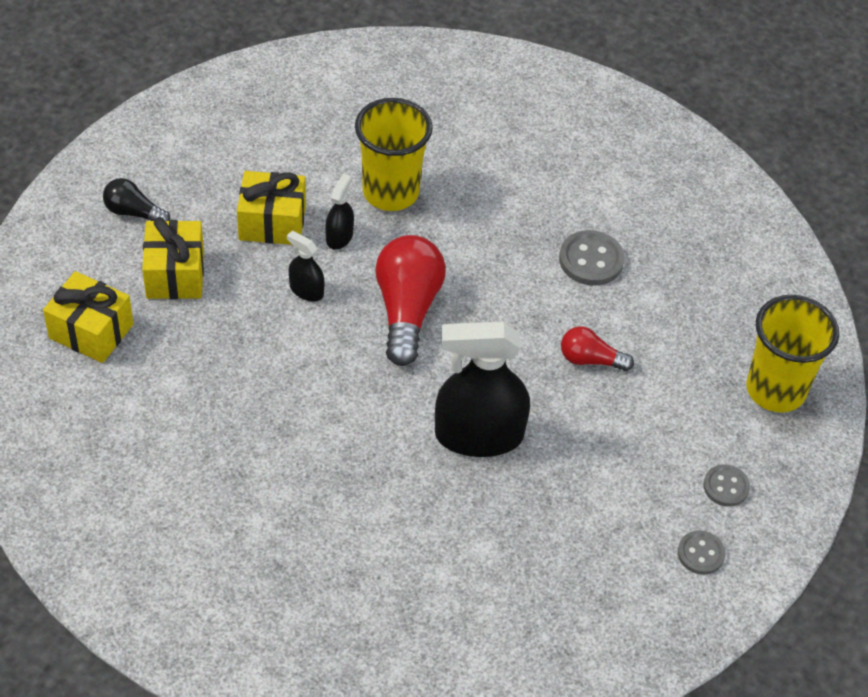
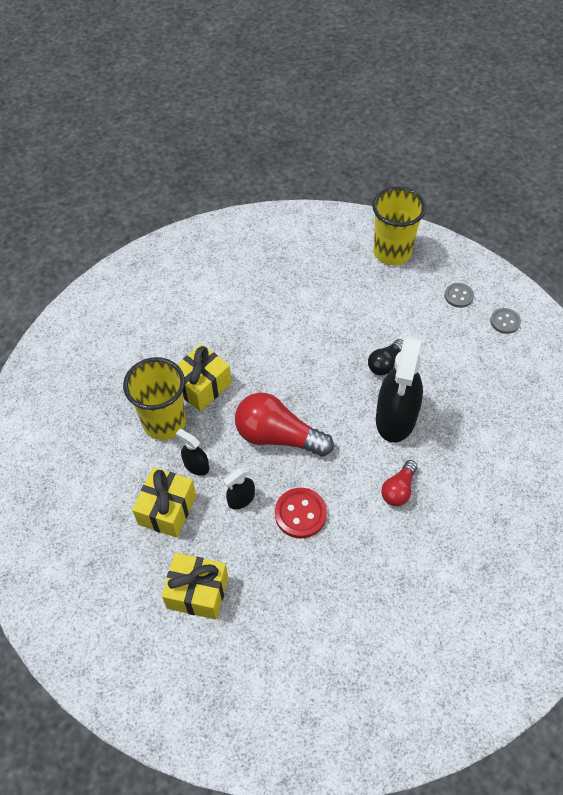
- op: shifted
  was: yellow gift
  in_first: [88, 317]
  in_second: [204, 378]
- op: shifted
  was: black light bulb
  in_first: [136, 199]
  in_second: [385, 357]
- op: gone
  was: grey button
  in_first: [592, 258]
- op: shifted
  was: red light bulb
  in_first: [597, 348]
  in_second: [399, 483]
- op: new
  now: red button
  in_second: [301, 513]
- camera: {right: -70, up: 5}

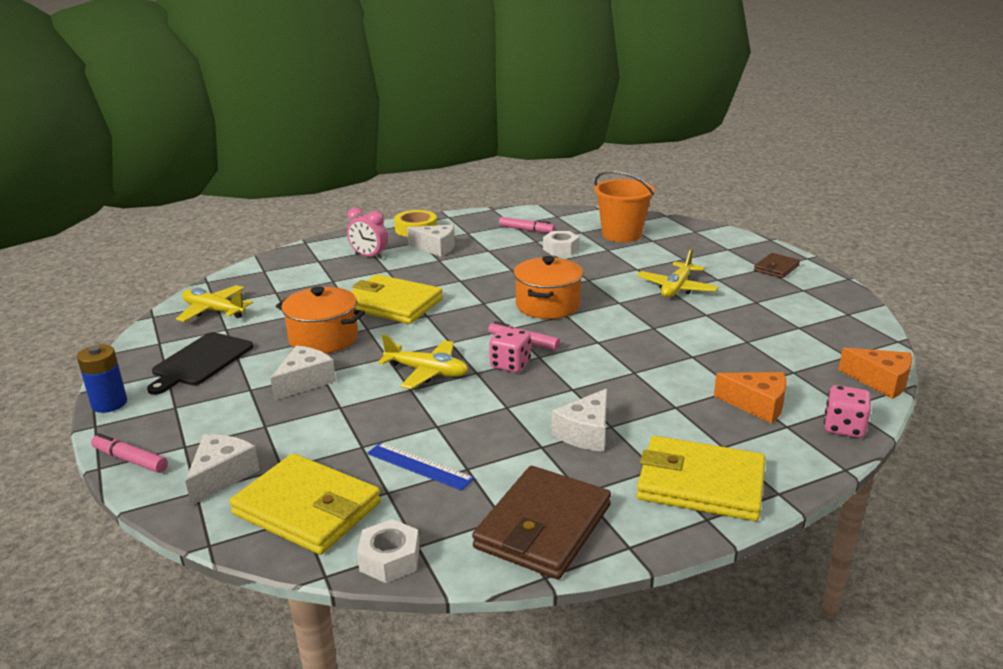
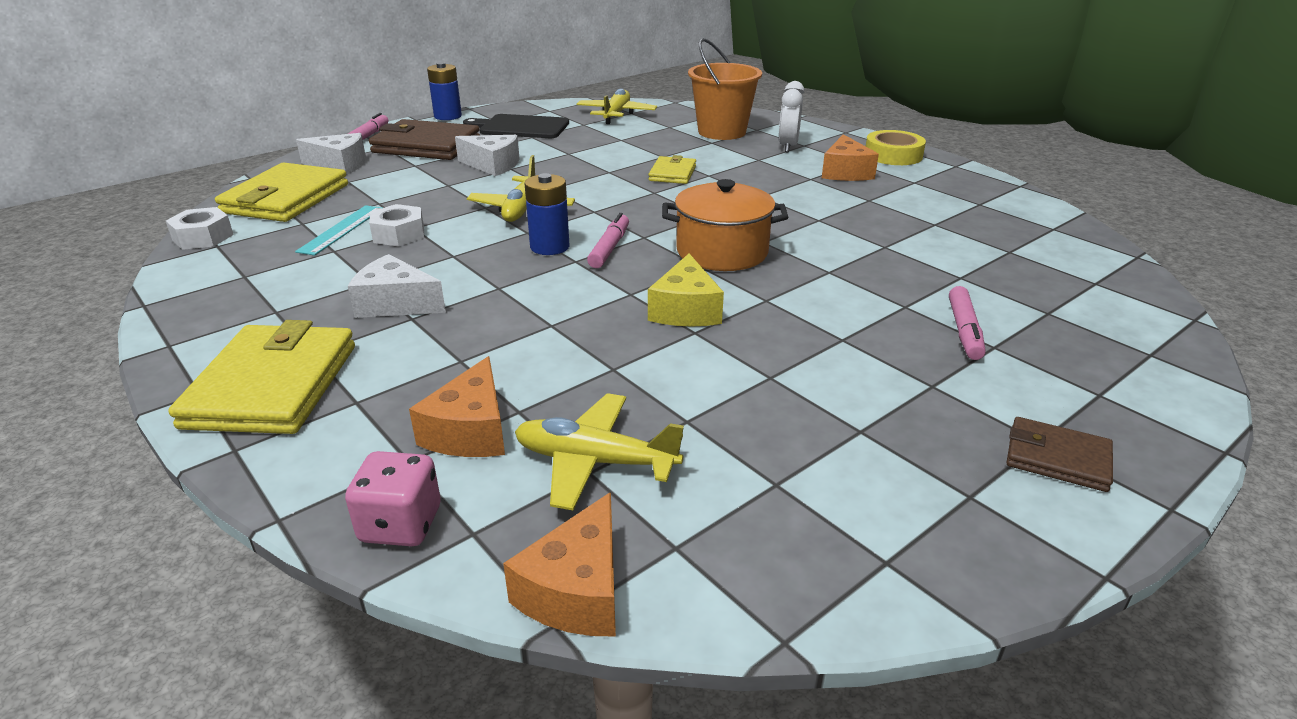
- op: gone
  was: orange pot
  in_first: [320, 320]
- op: repainted
  was: pink clock
  now: white clock
  in_first: [367, 233]
  in_second: [792, 116]
- op: scaled
  was: yellow wallet
  in_first: [396, 299]
  in_second: [672, 169]
  ratio: 0.53
- op: repainted
  was: blue ruler
  now: turquoise ruler
  in_first: [421, 466]
  in_second: [338, 230]
- op: repainted
  was: white cheese
  now: orange cheese
  in_first: [431, 241]
  in_second: [850, 157]
- op: shifted
  was: brown wallet
  in_first: [541, 522]
  in_second: [424, 139]
- op: swapped
  was: pink dice
  now: blue battery
  in_first: [510, 350]
  in_second: [547, 214]
- op: shifted
  was: pink marker
  in_first: [527, 225]
  in_second: [967, 323]
- op: shifted
  was: white nut
  in_first: [561, 243]
  in_second: [396, 225]
- op: shifted
  was: orange bucket
  in_first: [624, 206]
  in_second: [725, 89]
- op: shifted
  was: yellow plane
  in_first: [677, 273]
  in_second: [599, 451]
- op: new
  now: yellow cheese
  in_second: [686, 290]
- camera: {right: 75, up: 5}

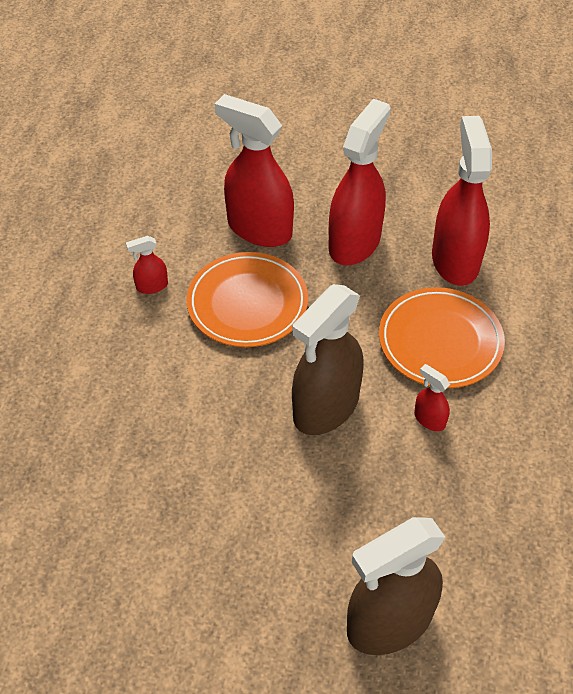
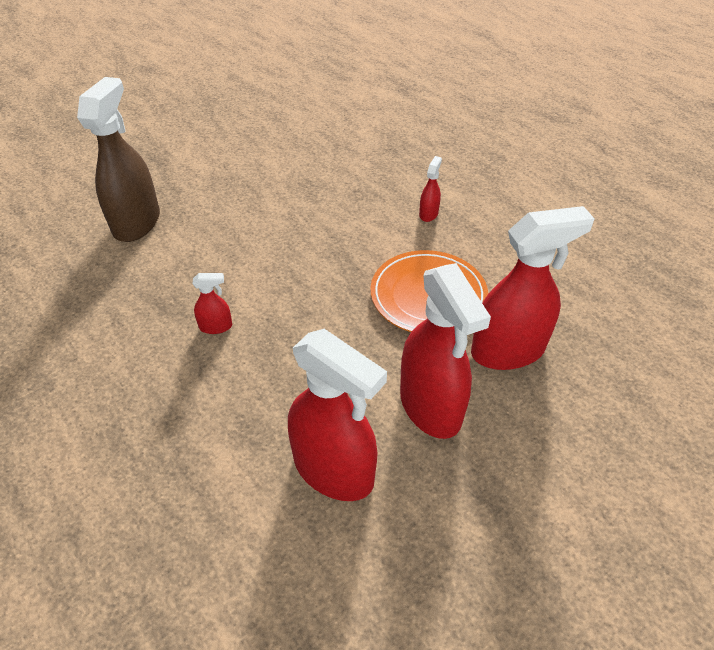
- op: shifted
  was: red spray bottle
  in_first: [147, 265]
  in_second: [430, 189]
- op: gone
  was: brown spray bottle
  in_first: [328, 359]
- op: gone
  was: orange plate
  in_first: [442, 337]
- camera: {right: 130, up: -5}

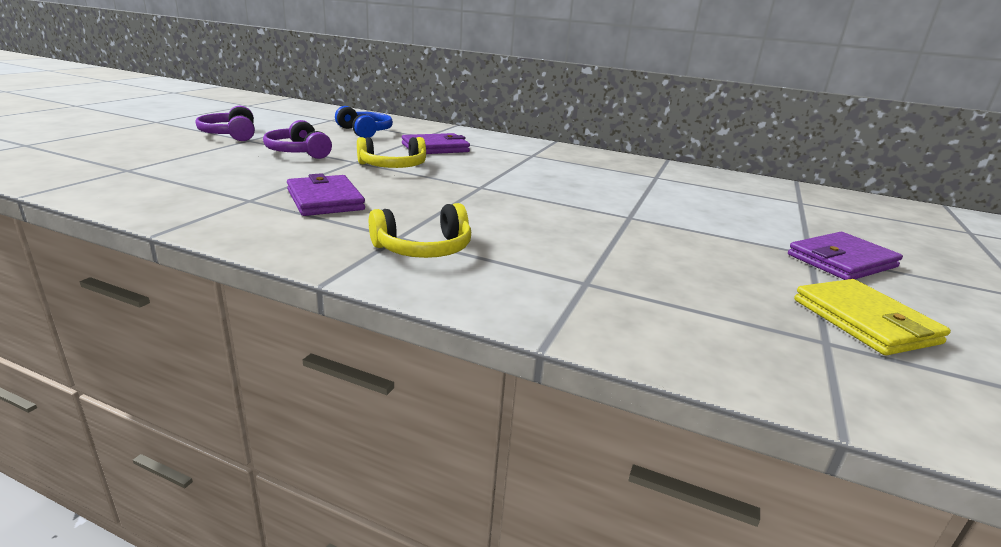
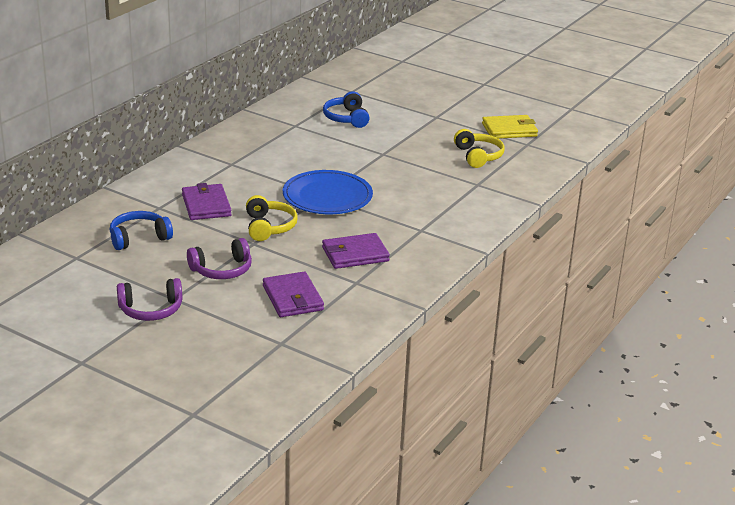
- op: shifted
  was: yellow headphones
  in_first: [420, 230]
  in_second: [479, 148]
- op: shifted
  was: purple wallet
  in_first: [845, 256]
  in_second: [293, 294]
- op: new
  now: blue plate
  in_second: [328, 192]
- op: new
  now: blue headphones
  in_second: [346, 109]
- camera: {right: -80, up: 5}

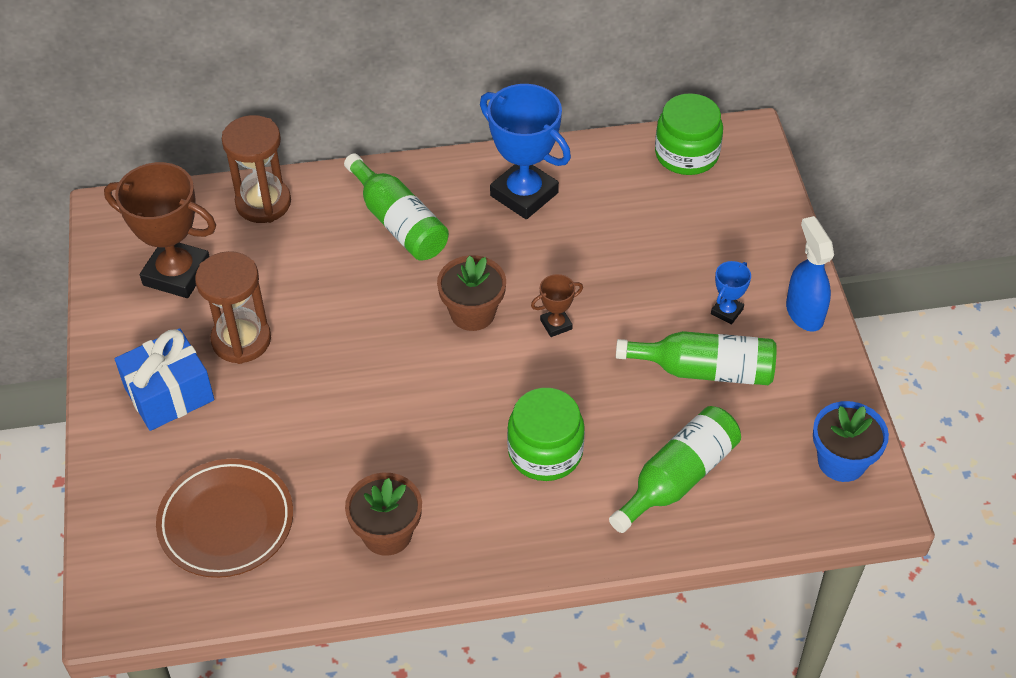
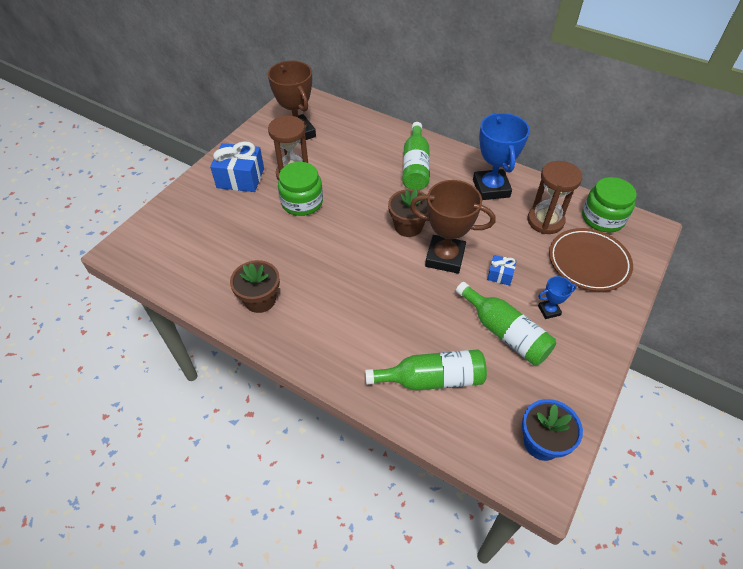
- op: shifted
  was: brown plate
  in_first: [224, 518]
  in_second: [591, 259]
- op: shifted
  was: brown hourglass
  in_first: [256, 169]
  in_second: [554, 197]
- op: shifted
  was: green jar
  in_first: [546, 434]
  in_second: [300, 189]
- op: scaled
  was: brown trophy
  in_first: [557, 305]
  in_second: [452, 227]
  ratio: 2.15
- op: gone
  was: blue spray bottle
  in_first: [810, 274]
- op: new
  now: blue gift
  in_second: [502, 270]
- camera: {right: 40, up: 0}

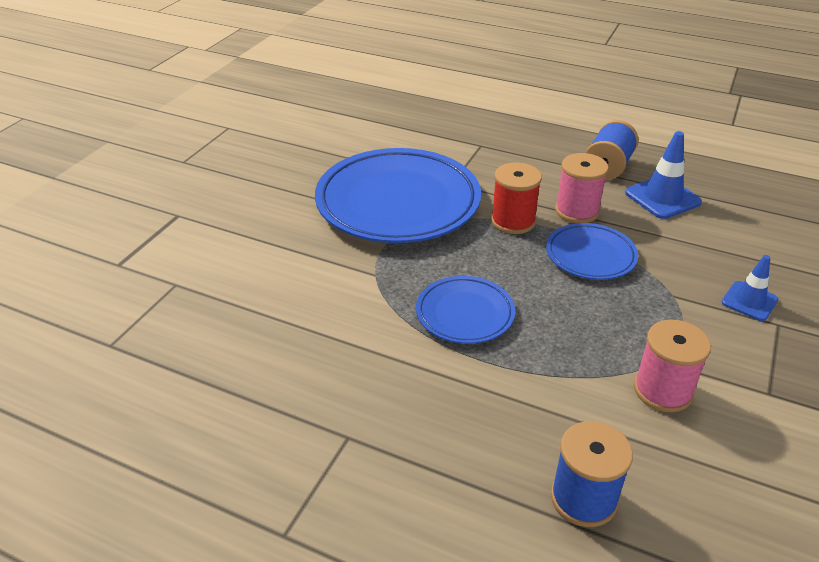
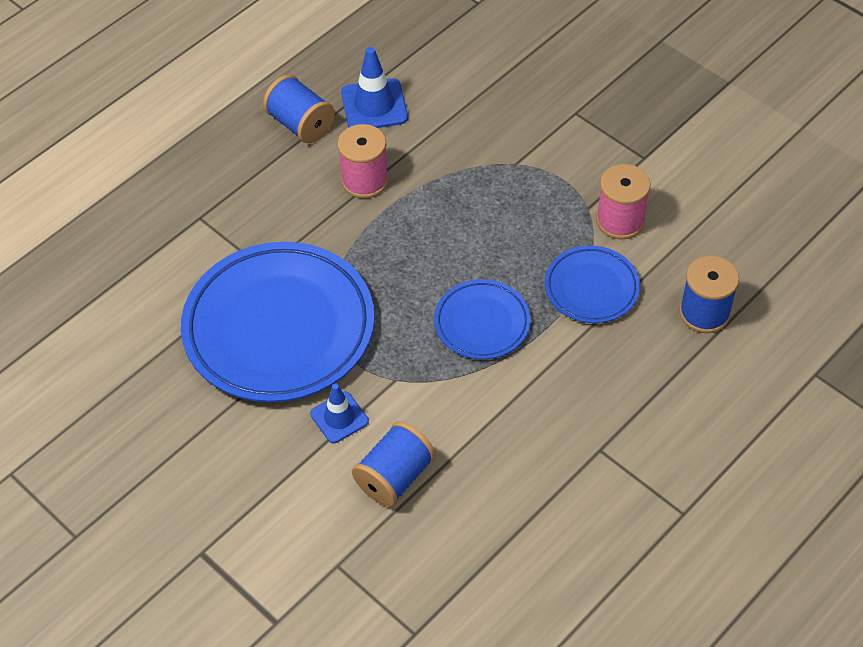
- op: gone
  was: red spool
  in_first: [516, 198]
- op: shifted
  was: blue plate
  in_first: [592, 251]
  in_second: [592, 284]
- op: shifted
  was: blue traffic cone
  in_first: [750, 288]
  in_second: [339, 413]
- op: new
  now: blue spool
  in_second: [394, 464]
- camera: {right: -70, up: 15}

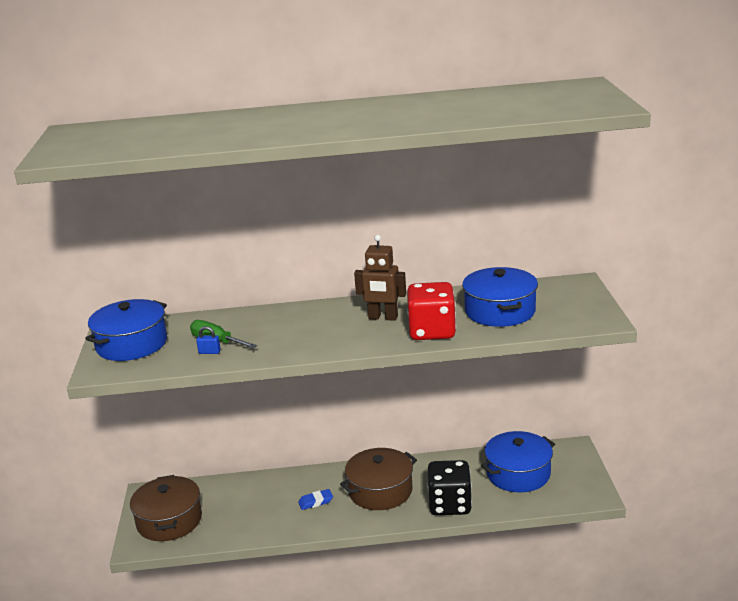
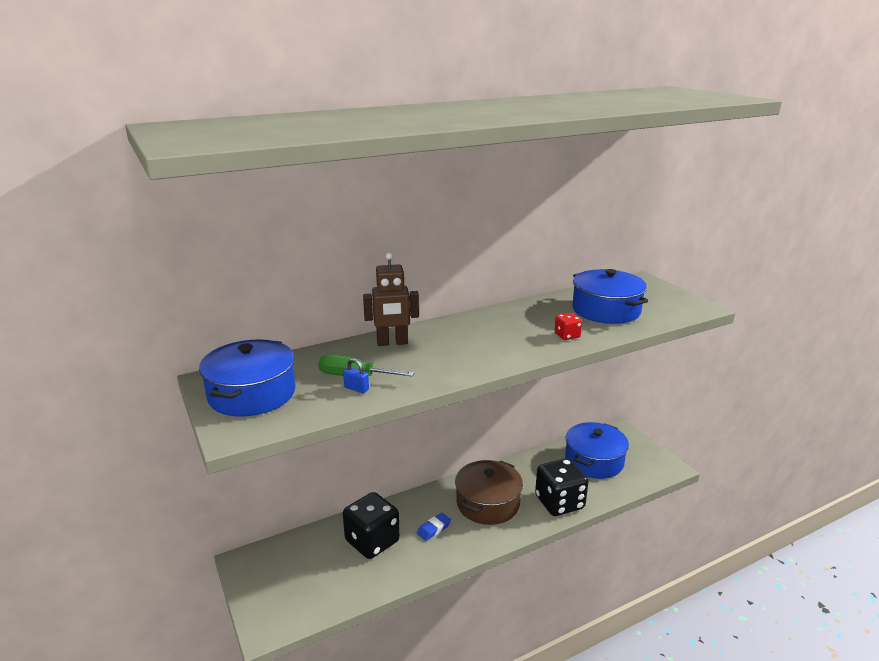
- op: gone
  was: brown pot
  in_first: [166, 508]
- op: rotated
  was: blue padlock
  in_first: [208, 340]
  in_second: [356, 376]
  clockwise: 45
- op: shifted
  was: brown robot
  in_first: [380, 278]
  in_second: [391, 299]
- op: scaled
  was: red dice
  in_first: [431, 311]
  in_second: [568, 326]
  ratio: 0.45
- op: new
  now: black dice
  in_second: [371, 525]
- camera: {right: -25, up: 0}

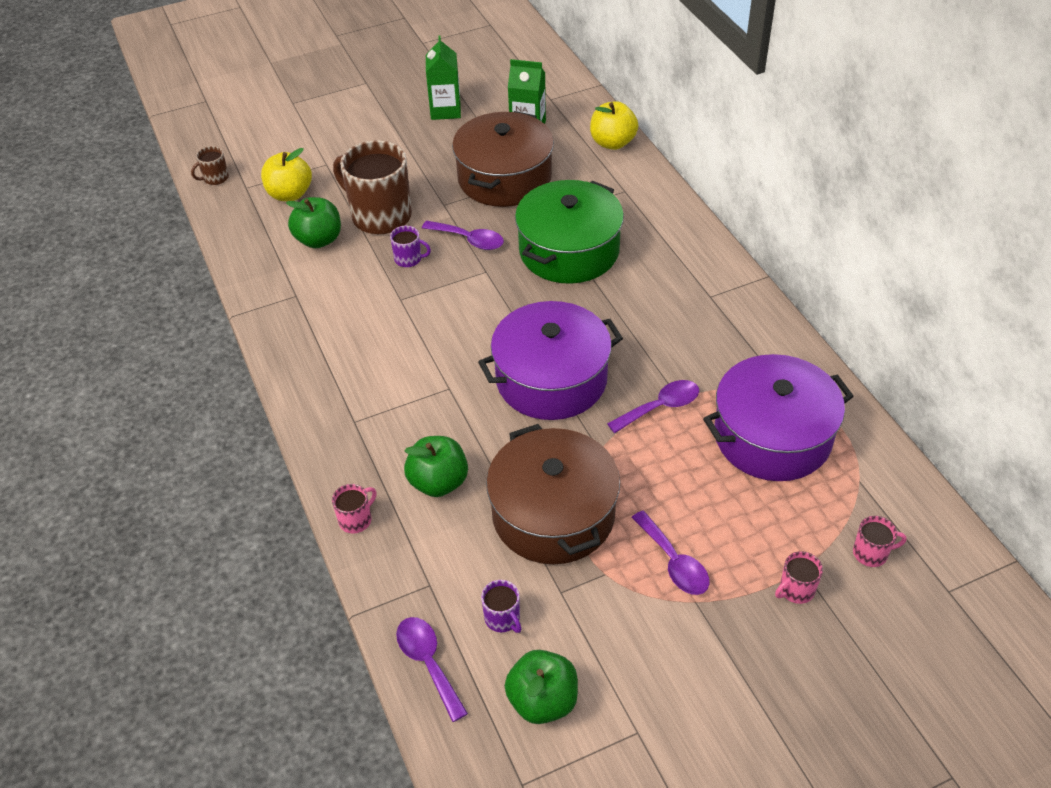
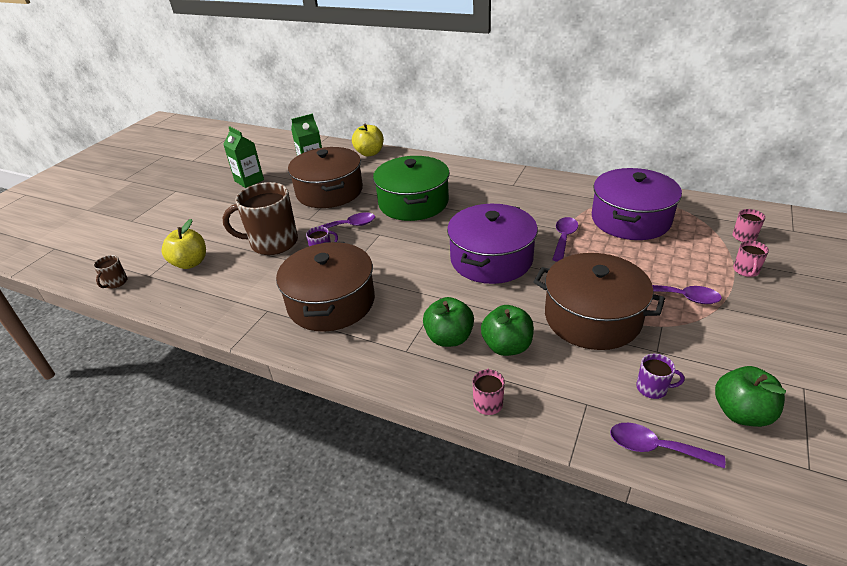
- op: shifted
  was: green apple
  in_first: [313, 222]
  in_second: [448, 322]
- op: new
  now: brown pot
  in_second: [325, 287]
- camera: {right: -40, up: -10}

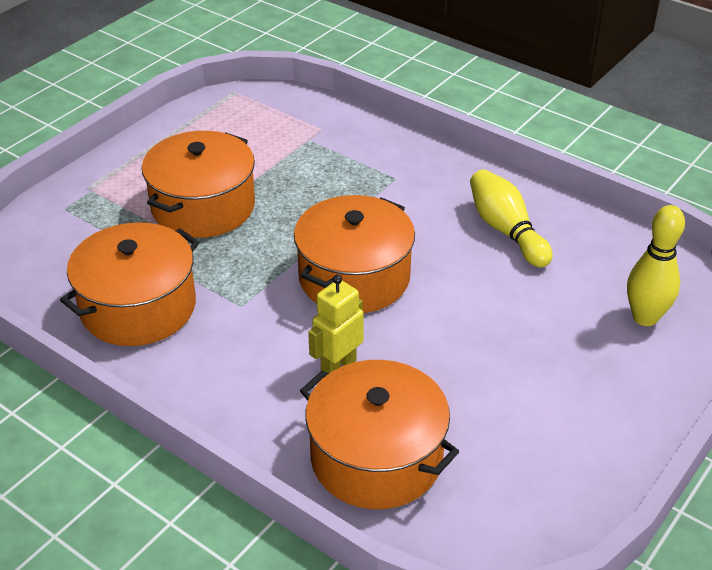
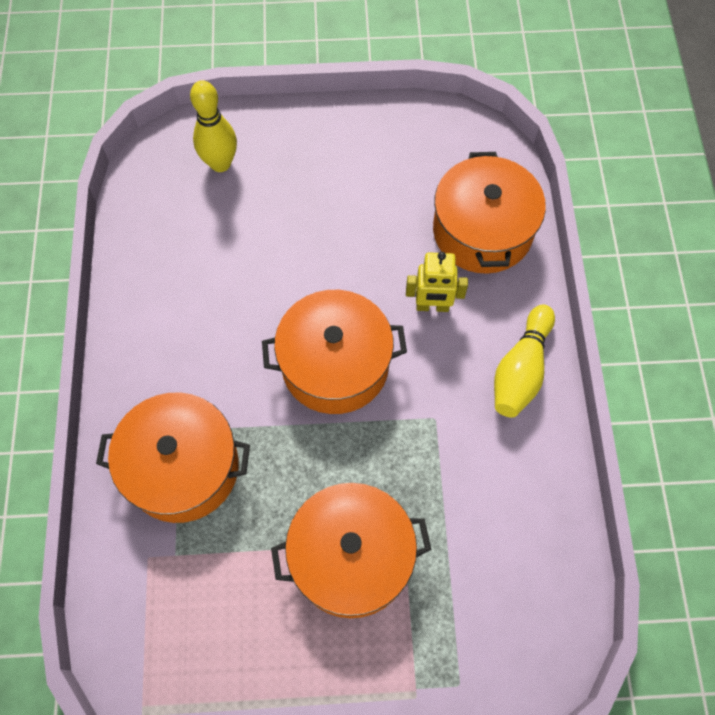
- op: shifted
  was: orange pot
  in_first: [129, 284]
  in_second: [173, 457]
- op: shifted
  was: yellow bowling pin
  in_first: [511, 218]
  in_second: [524, 361]
- camera: {right: -130, up: 25}

